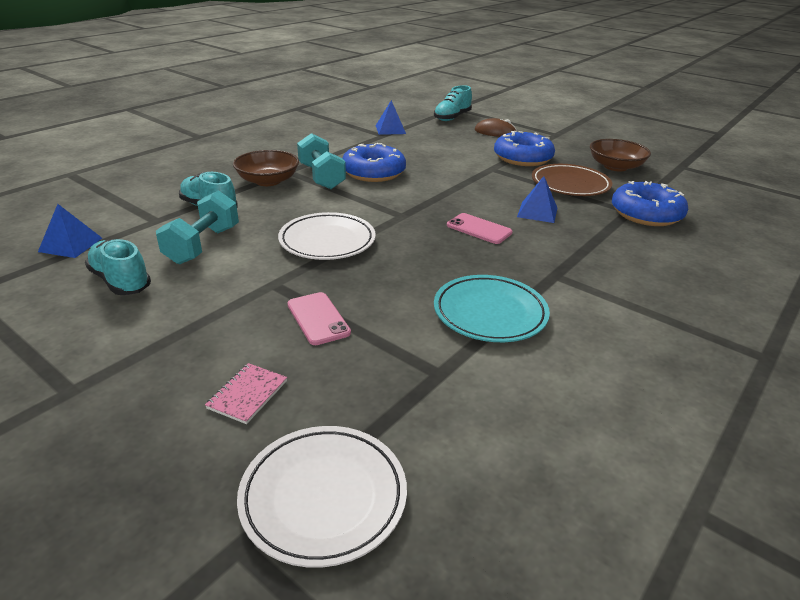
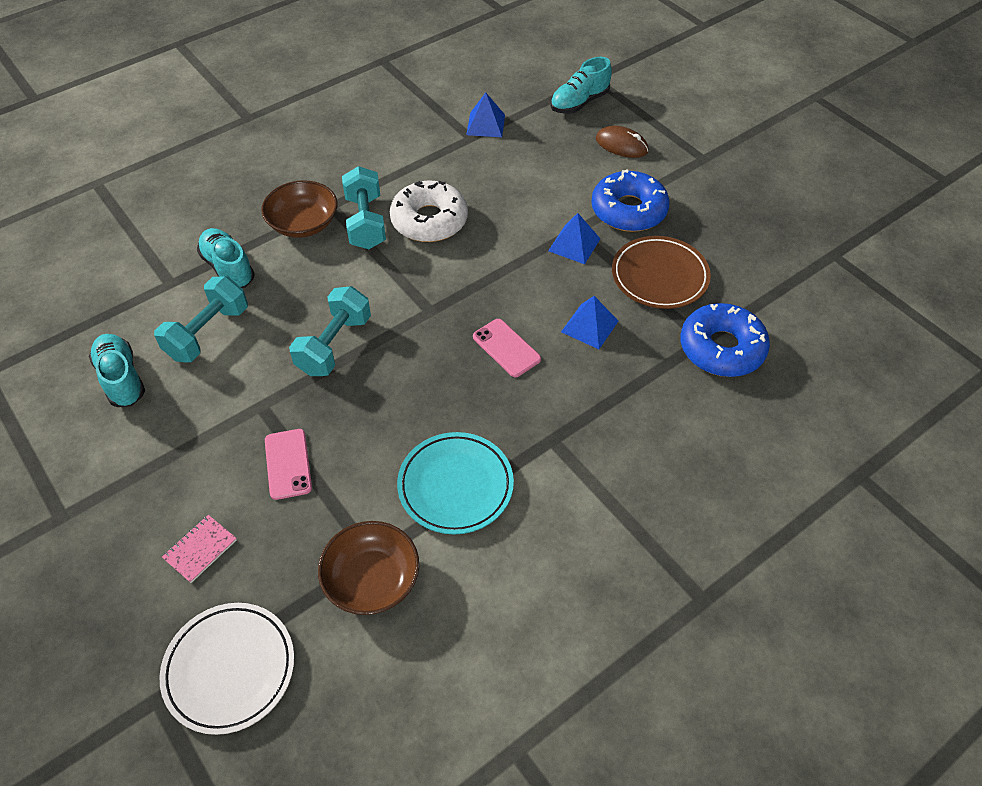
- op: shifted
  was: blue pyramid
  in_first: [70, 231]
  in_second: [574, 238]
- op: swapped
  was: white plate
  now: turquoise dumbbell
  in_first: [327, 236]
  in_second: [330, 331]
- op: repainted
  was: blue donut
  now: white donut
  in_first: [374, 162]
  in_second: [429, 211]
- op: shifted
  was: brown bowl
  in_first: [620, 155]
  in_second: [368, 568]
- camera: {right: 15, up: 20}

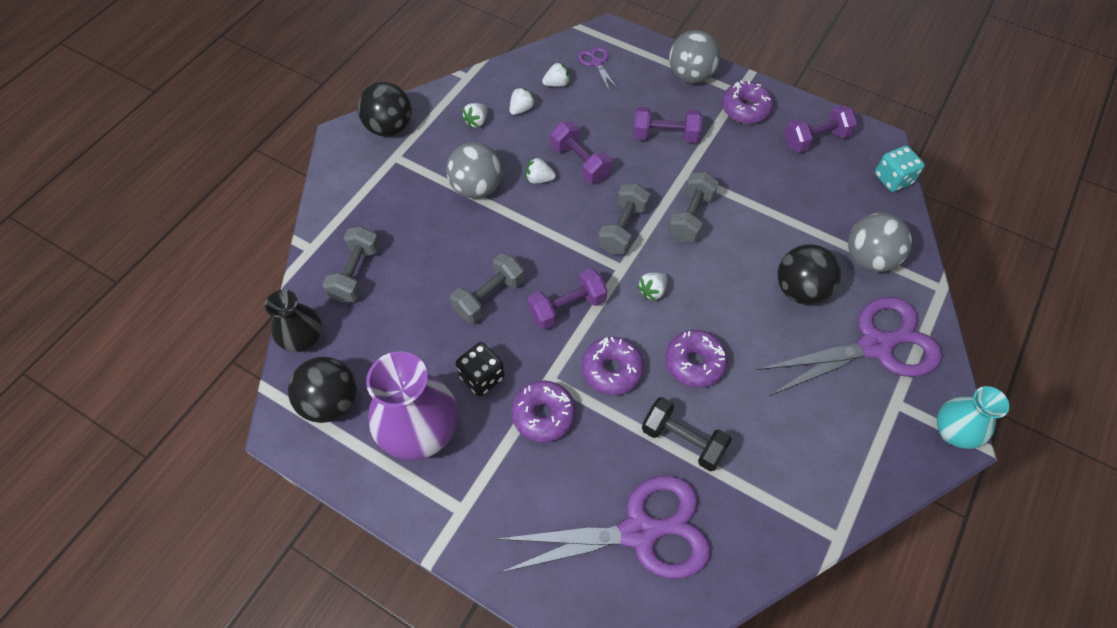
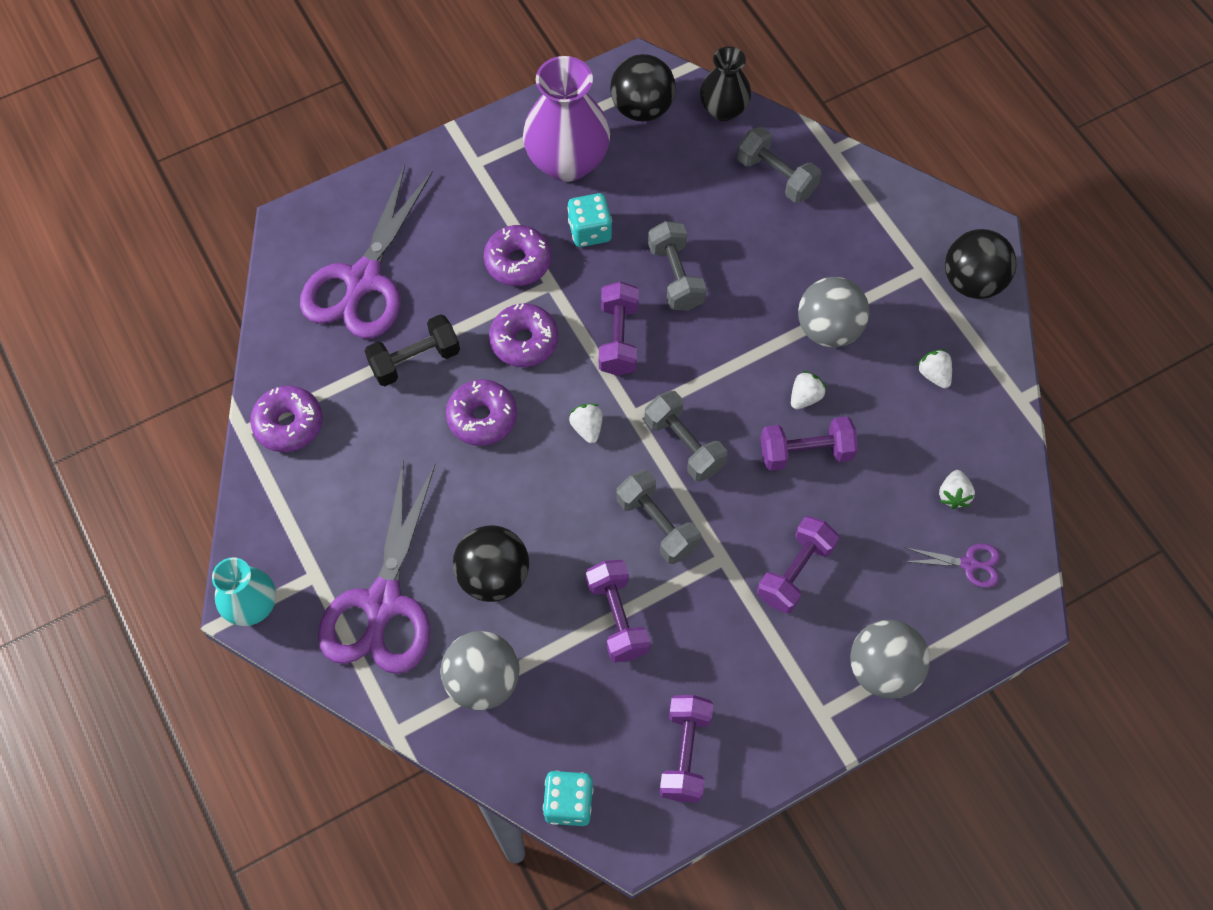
- op: repainted
  was: black dice
  now: turquoise dice
  in_first: [480, 369]
  in_second: [589, 220]
- op: gone
  was: white strawberry
  in_first: [523, 101]
- op: shifted
  was: purple donut
  in_first: [747, 102]
  in_second: [286, 419]
- op: new
  now: purple dumbbell
  in_second: [618, 611]
- camera: {right: 120, up: 5}

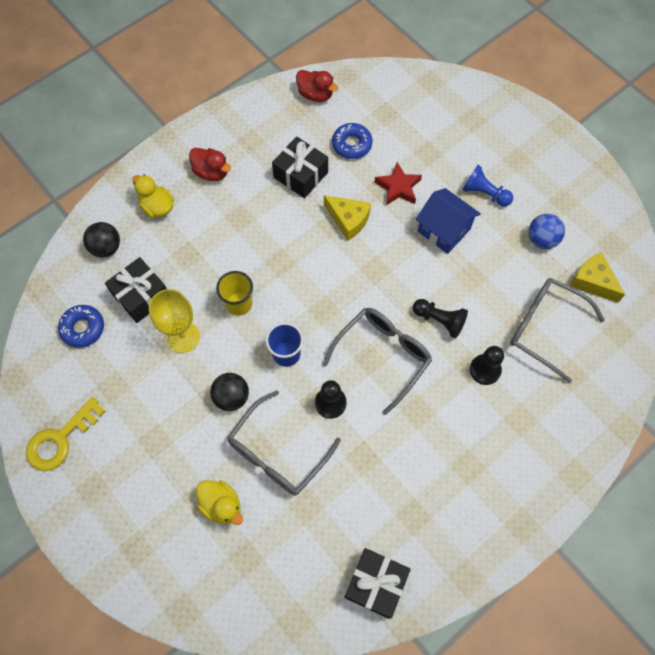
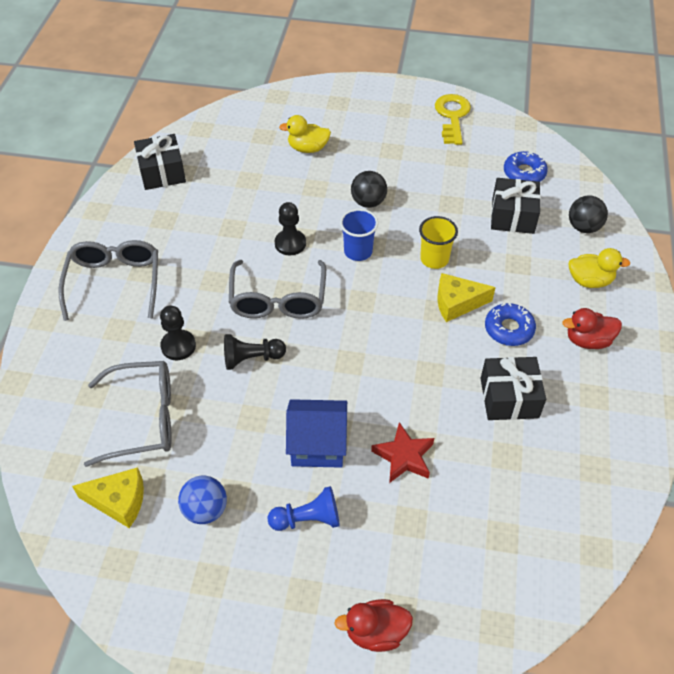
- op: gone
  was: yellow goblet
  in_first: [174, 321]
- op: shifted
  was: grey glasses
  in_first: [284, 443]
  in_second: [108, 280]
- op: shifted
  was: red duck
  in_first: [317, 86]
  in_second: [373, 625]
- op: shifted
  was: yellow cheese
  in_first: [347, 217]
  in_second: [466, 297]
- op: shifted
  was: blue donut
  in_first: [352, 141]
  in_second: [510, 324]
- camera: {right: 140, up: -15}

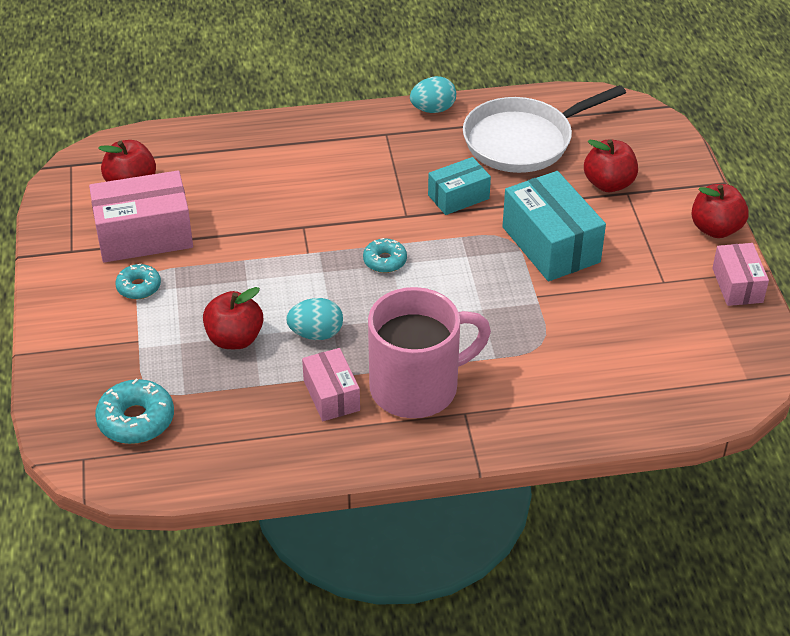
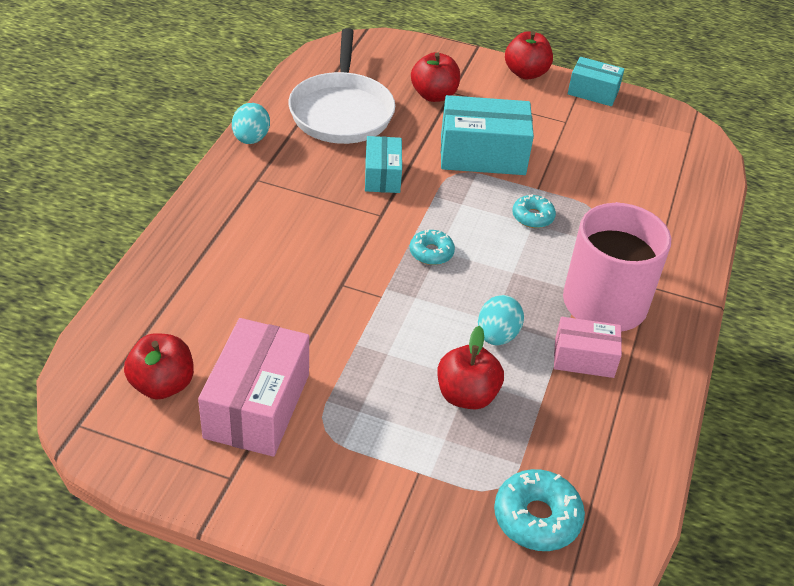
- op: shifted
  was: turquoise donut
  in_first: [138, 281]
  in_second: [534, 211]
- op: repainted
  was: pink box
  now: turquoise box
  in_first: [740, 274]
  in_second: [596, 81]
- camera: {right: -65, up: 0}

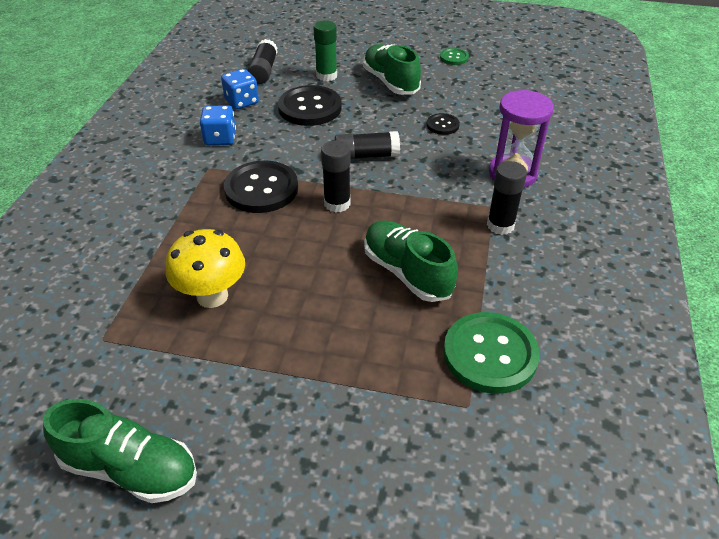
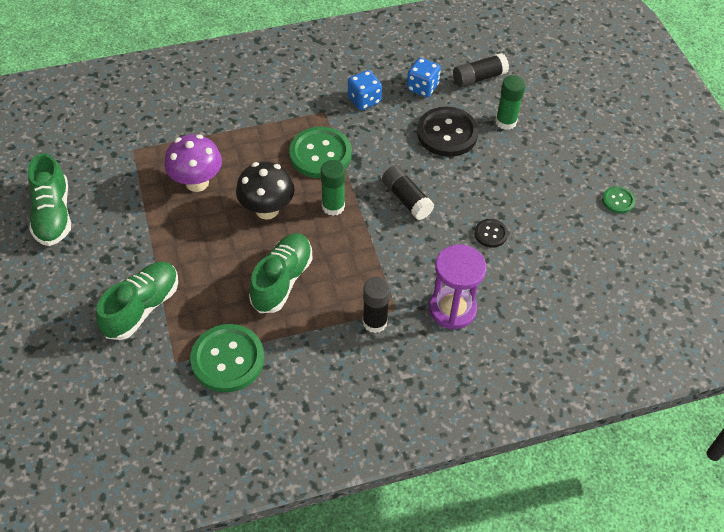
- op: repainted
  was: yellow mushroom
  now: purple mushroom
  in_first: [205, 268]
  in_second: [193, 163]
- op: repainted
  was: black button
  now: green button
  in_first: [261, 186]
  in_second: [320, 152]
- op: repainted
  was: black glue stick
  now: green glue stick
  in_first: [336, 176]
  in_second: [332, 188]
- op: shifted
  was: green shoe
  in_first: [392, 69]
  in_second: [137, 301]
- op: new
  now: black mushroom
  in_second: [265, 190]
- camera: {right: 60, up: 10}

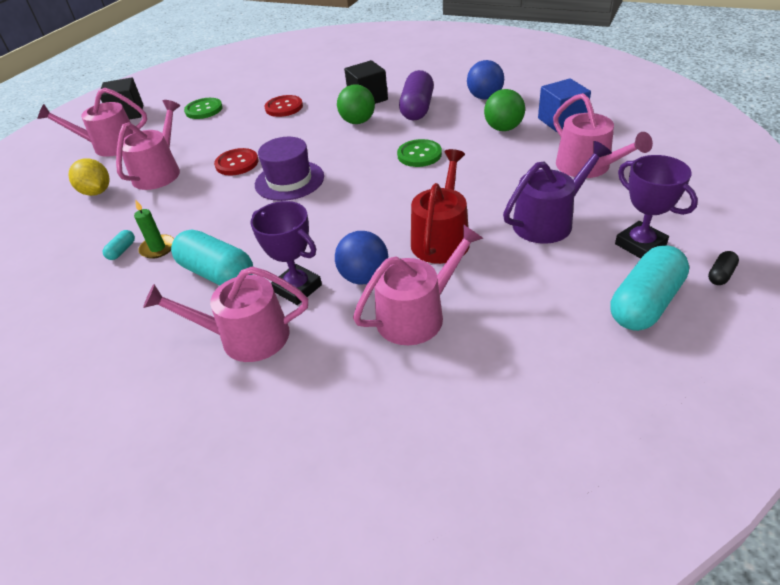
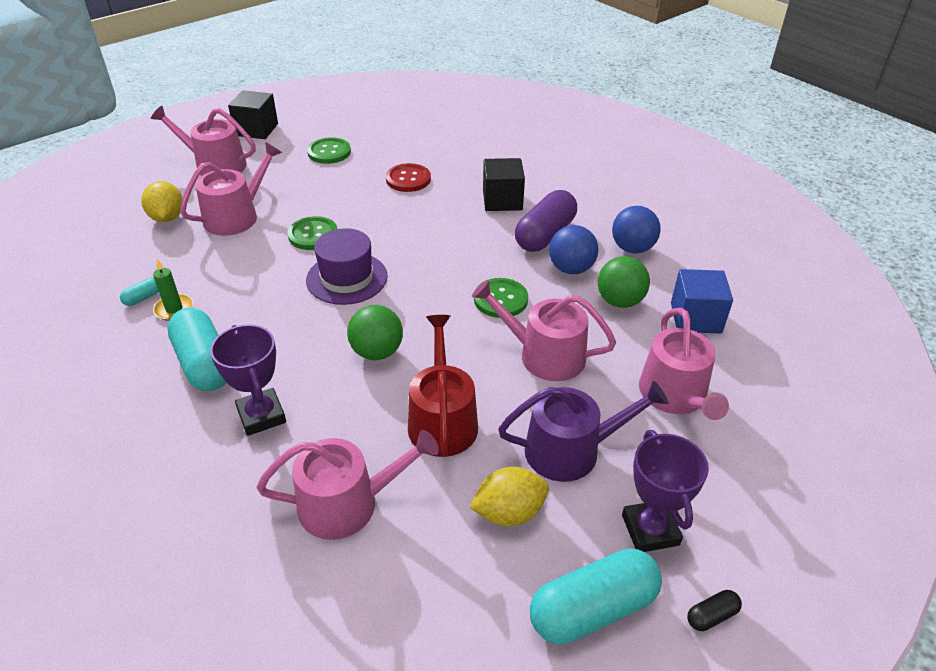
- op: shifted
  was: pink watering can
  in_first: [225, 314]
  in_second: [544, 330]
- op: repainted
  was: red button
  now: green button
  in_first: [236, 162]
  in_second: [312, 233]
- op: shifted
  was: blue ball
  in_first: [361, 258]
  in_second: [573, 249]
- op: shifted
  was: green ball
  in_first: [356, 104]
  in_second: [375, 332]
- op: rotated
  was: red watering can
  in_first: [440, 206]
  in_second: [443, 386]
  clockwise: -45
- op: new
  now: yellow lemon
  in_second: [509, 496]
- camera: {right: 20, up: 0}

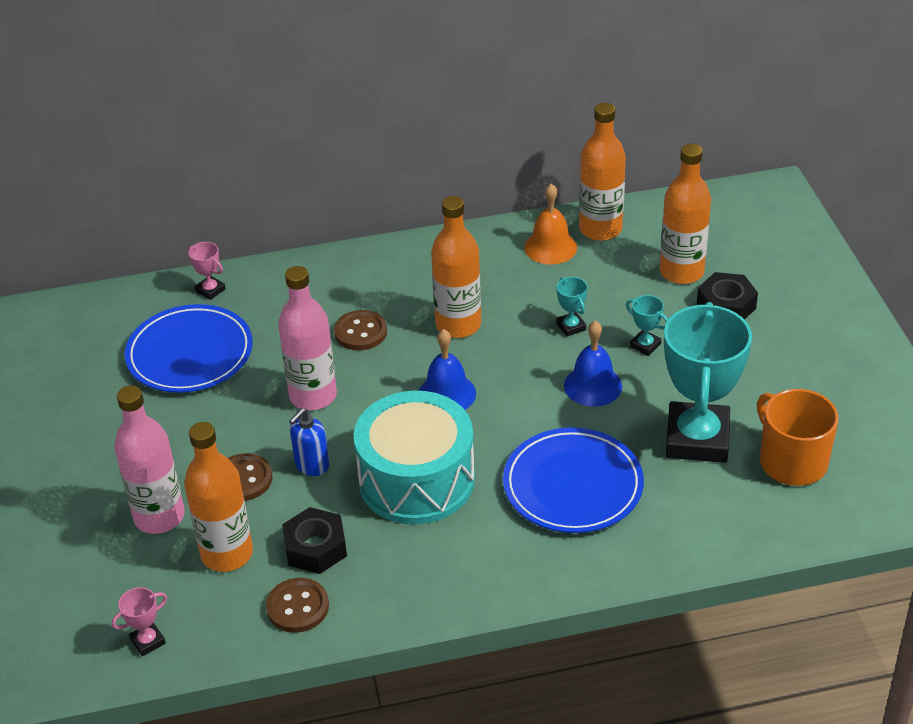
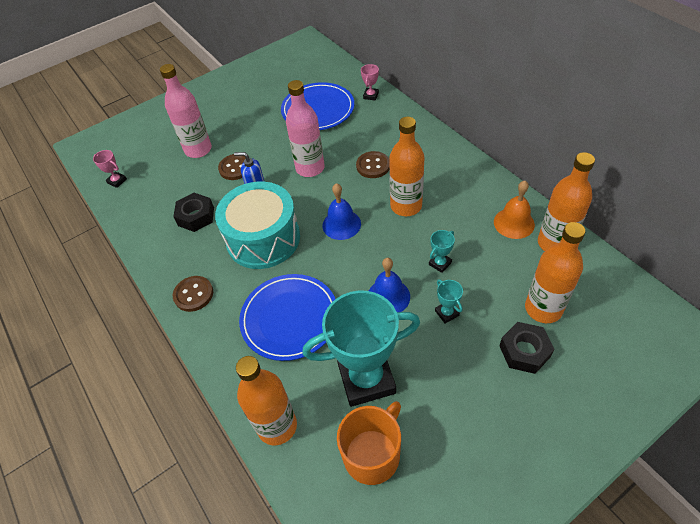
- op: shifted
  was: orange bottle
  in_first: [218, 497]
  in_second: [266, 400]
- op: shifted
  was: brown button
  in_first: [297, 605]
  in_second: [193, 294]
- op: rotated
  was: turquoise trophy
  in_first: [647, 325]
  in_second: [449, 301]
  clockwise: -45
- camera: {right: 70, up: 10}

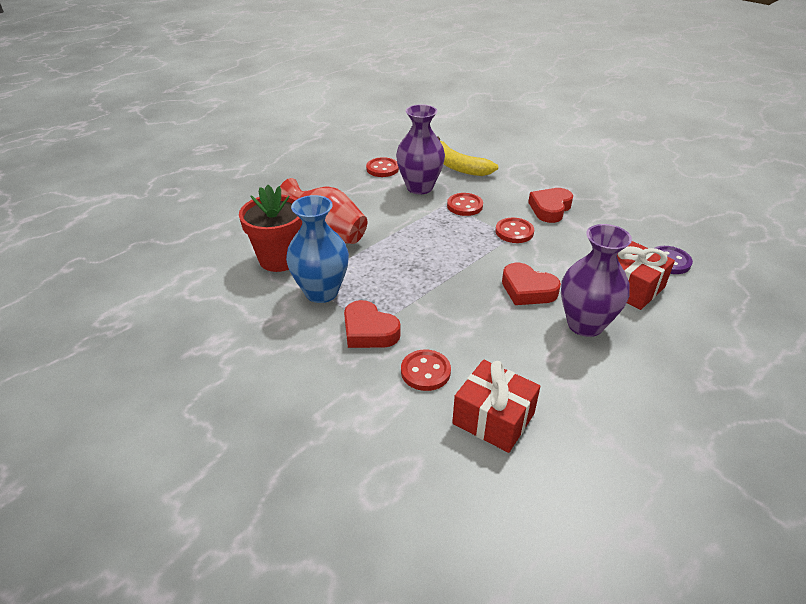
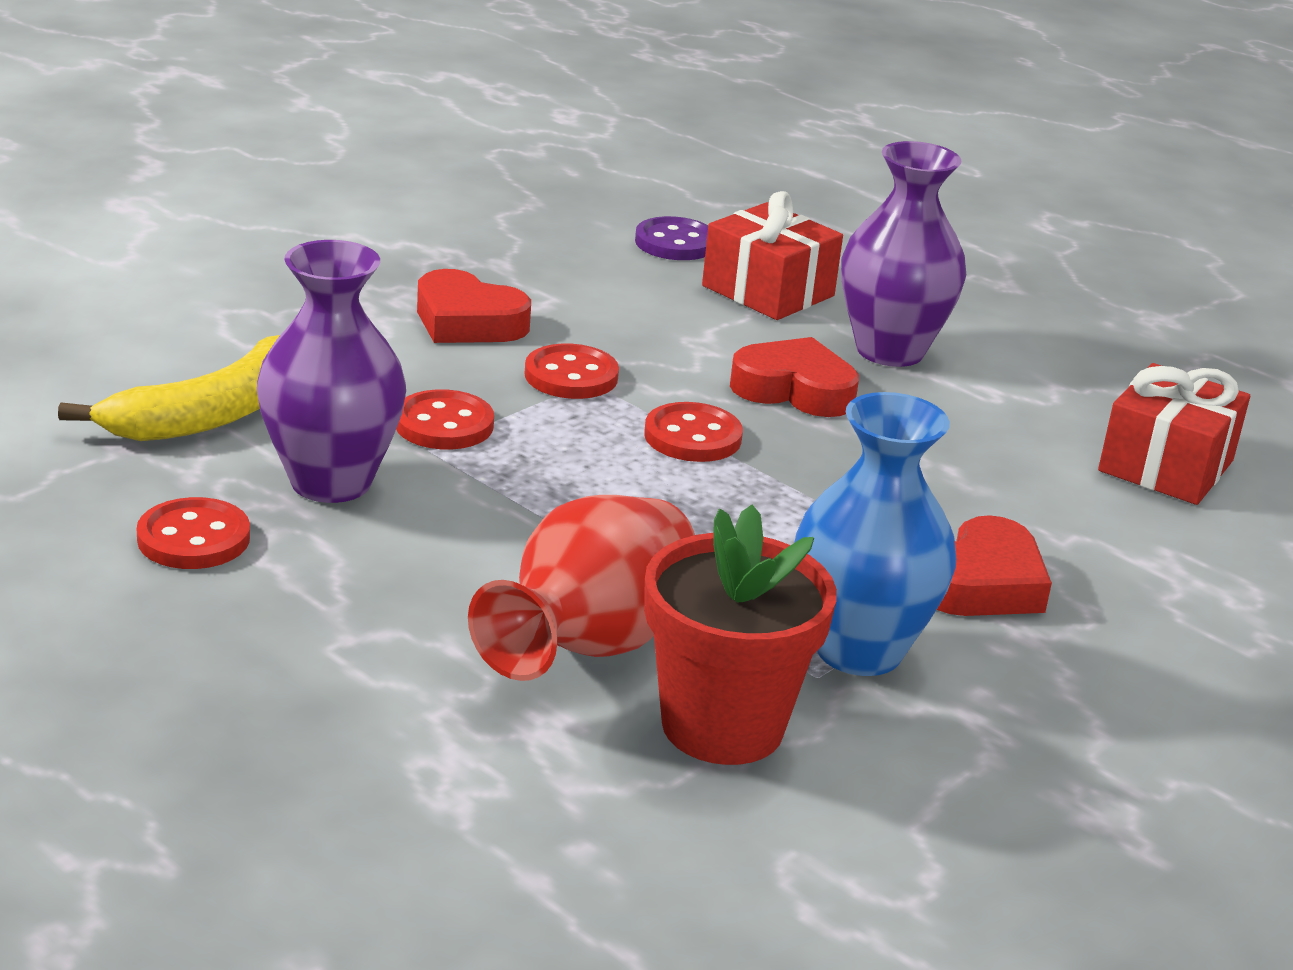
- op: shifted
  was: red button
  in_first: [426, 370]
  in_second: [693, 432]
- op: rotated
  was: red heart
  in_first: [531, 284]
  in_second: [794, 377]
  clockwise: -105
- camera: {right: -95, up: -10}

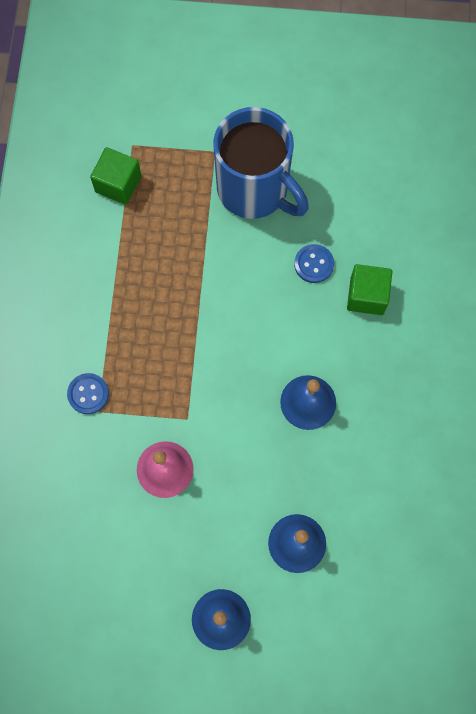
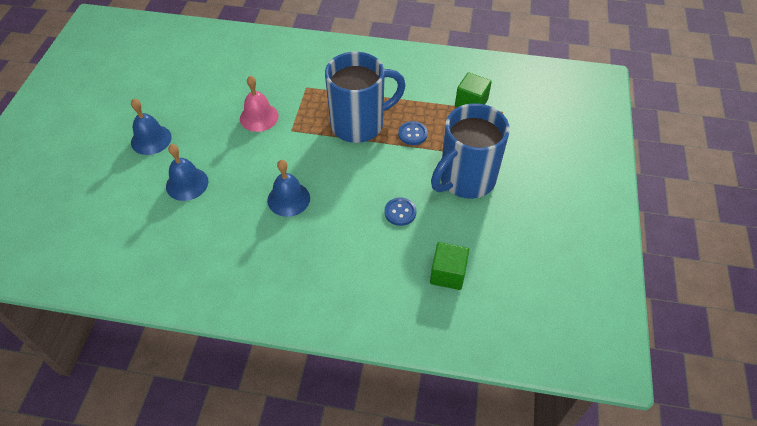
- op: shifted
  was: blue button
  in_first: [88, 393]
  in_second: [413, 133]
- op: shifted
  was: green cube
  in_first: [369, 289]
  in_second: [449, 266]
- op: new
  now: blue mug
  in_second: [365, 97]
- camera: {right: 95, up: -20}

